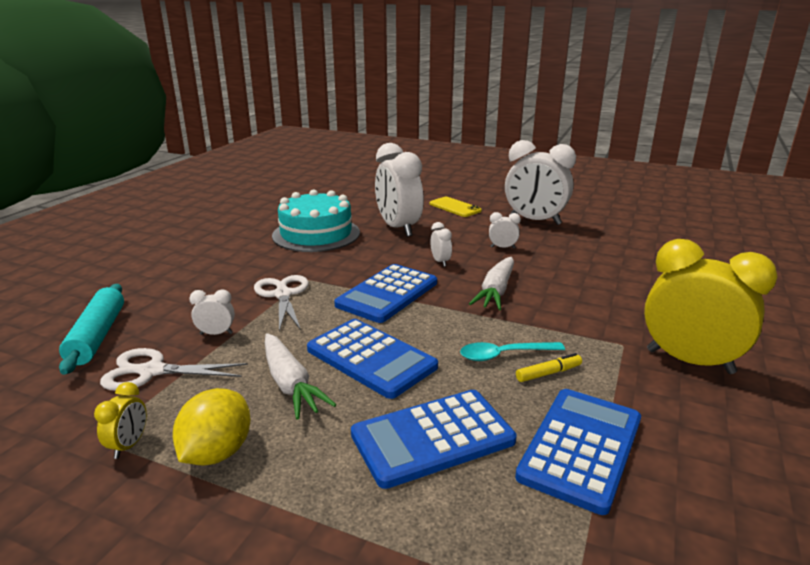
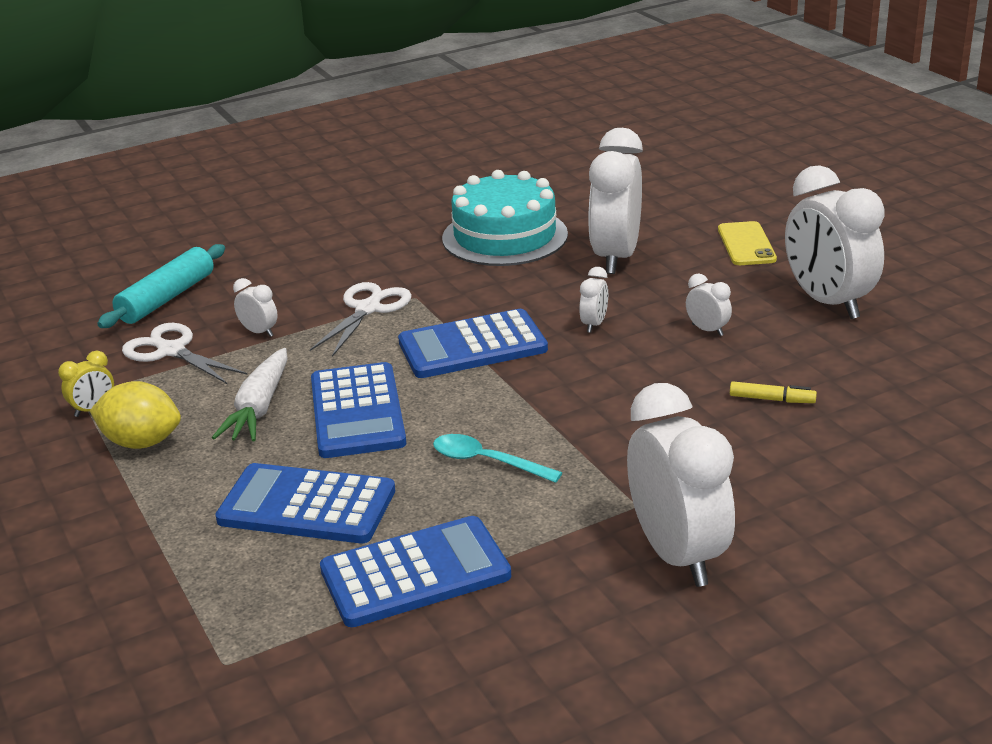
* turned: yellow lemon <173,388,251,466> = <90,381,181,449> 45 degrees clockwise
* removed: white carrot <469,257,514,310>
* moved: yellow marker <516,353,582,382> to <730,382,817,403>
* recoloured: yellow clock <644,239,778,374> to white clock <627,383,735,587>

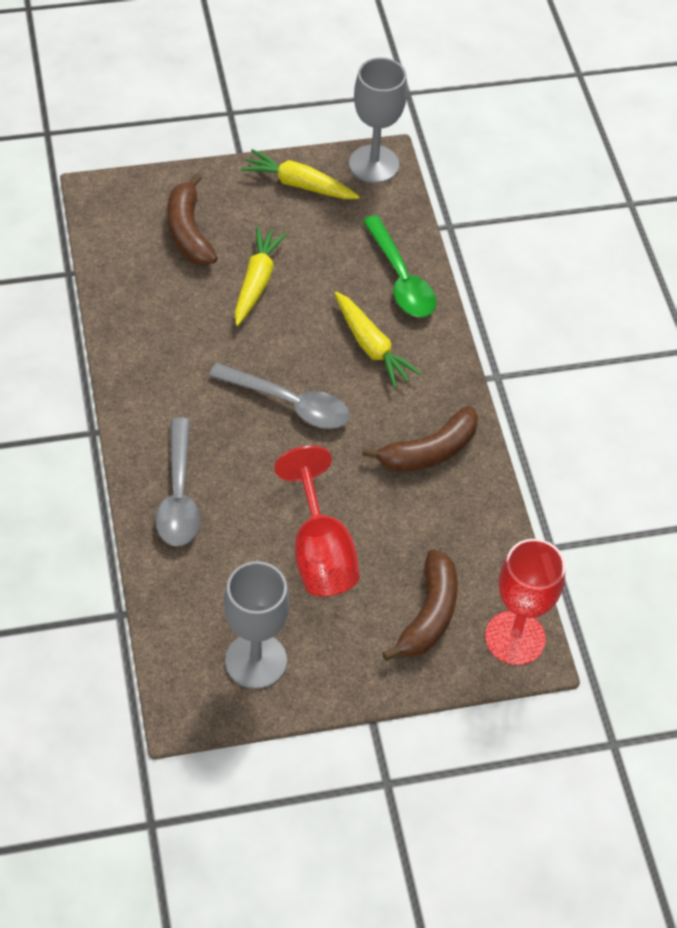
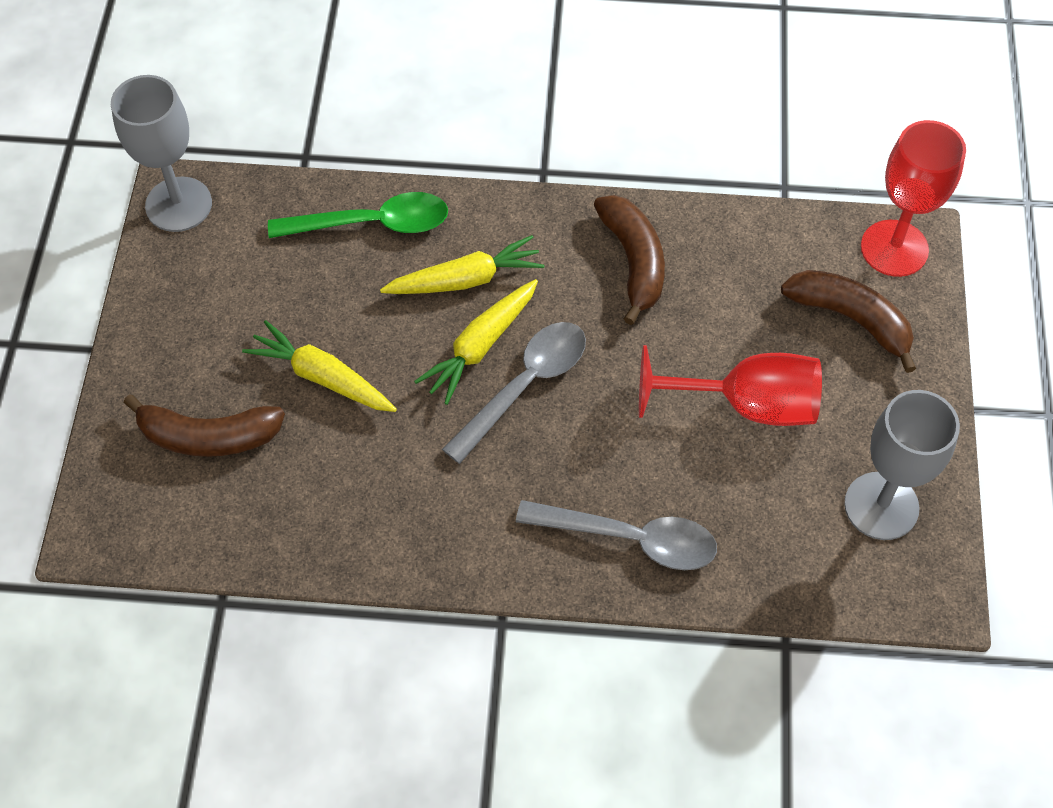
* moved: yellow carrot <241,149,360,199> to <414,279,538,405>

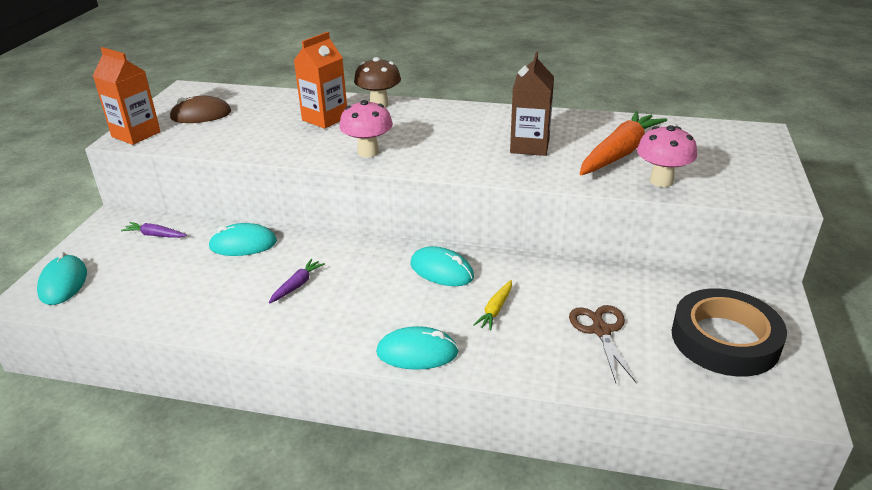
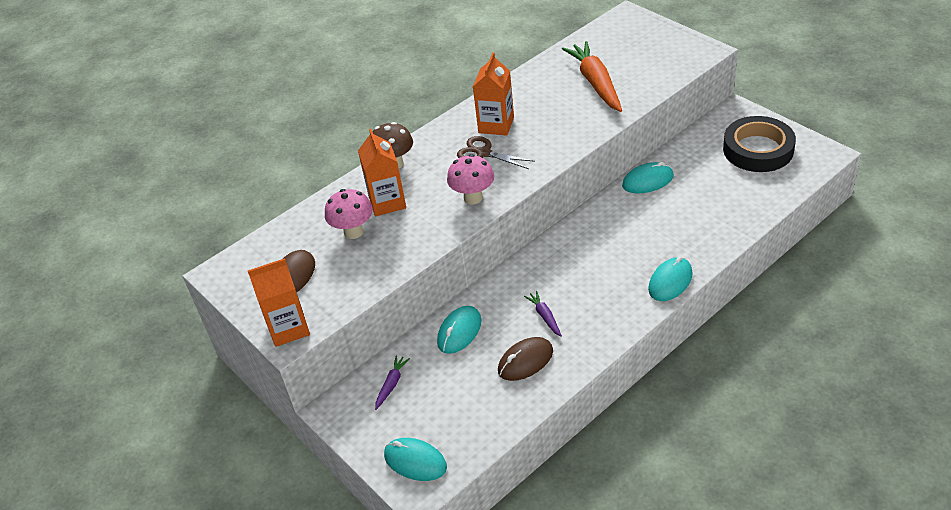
* turned: purple carrot <121,222,187,238> = <375,355,410,410> 150 degrees clockwise
* moved: turquoise mouse <411,246,474,286> to <622,162,674,193>
* removed: yellow carrot <473,280,512,331>
* removed: brown carton <510,52,554,156>
* moved: brown scissors <569,305,637,383> to <457,136,535,169>
* moved: pink mushroom <637,125,697,187> to <325,189,373,239>
* added: orange carton <473,52,514,136>
* added: brown mouse <498,337,553,381>

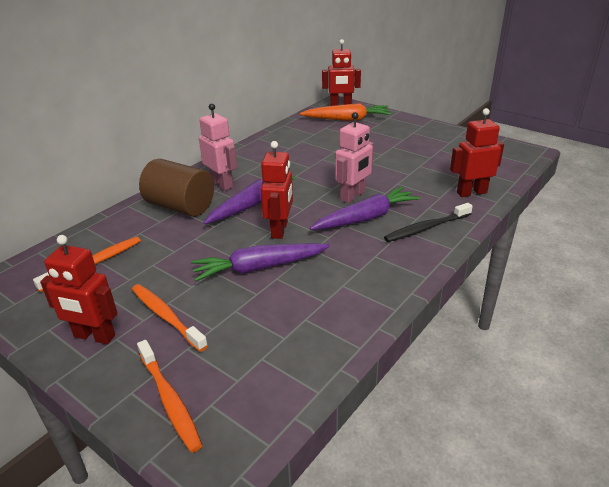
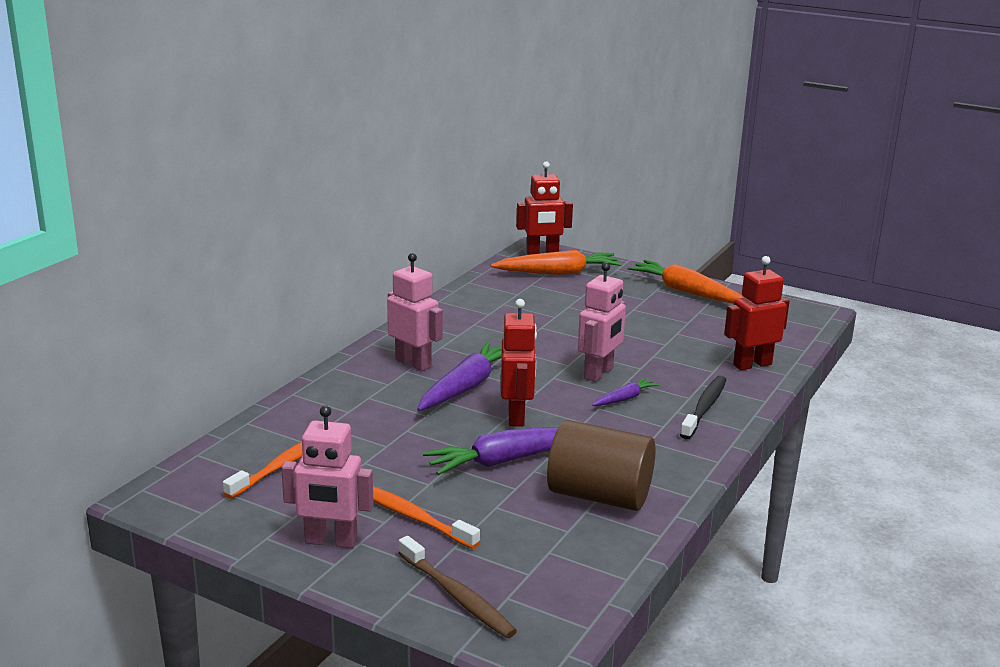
* recoloured: red robot <40,235,118,344> to pink robot <281,405,374,548>
* recoloured: orange toothbrush <137,340,203,453> to brown toothbrush <399,536,517,638>
* moved: brown cylinder <139,159,214,217> to <547,420,656,511>
* resized: purple carrot <310,186,420,230> = <592,377,659,406> x0.52
* turned: black toothbrush <384,203,473,242> = <680,376,727,439> 150 degrees clockwise
* added: orange carrot <627,260,745,304>

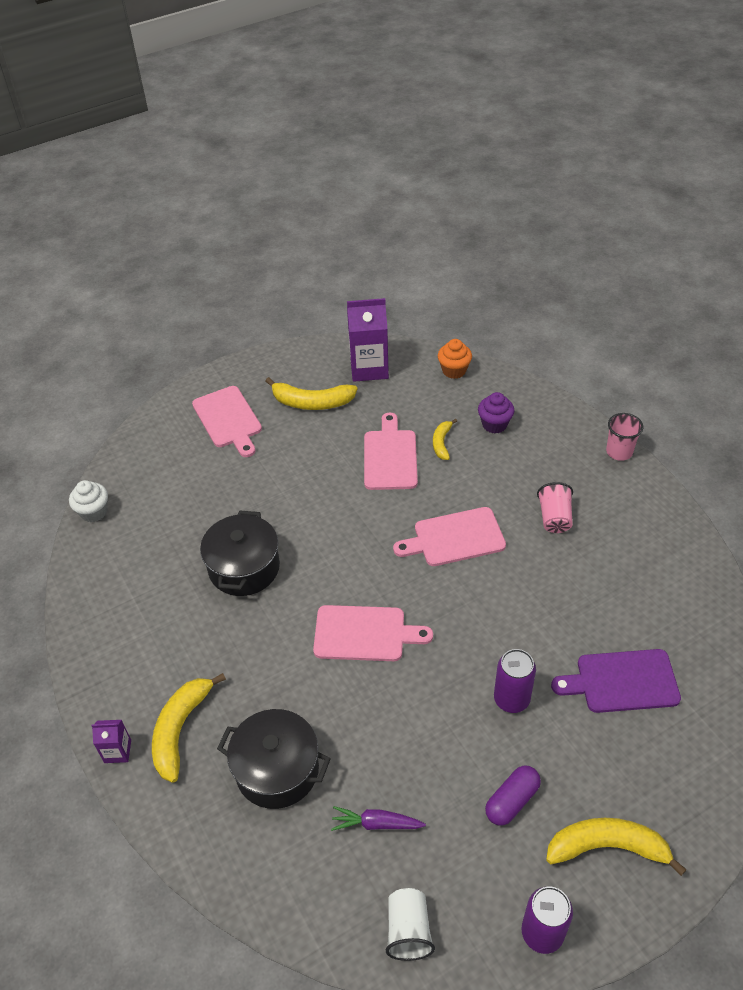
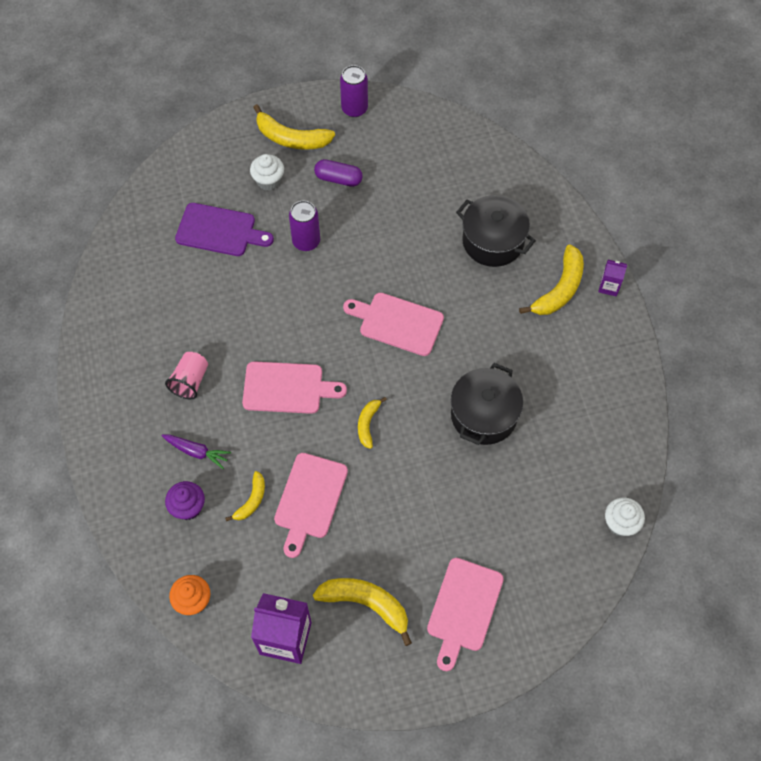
* turned: pink cutting board <192,386,262,457> = <427,558,504,671> 150 degrees counterclockwise
* moved: purple carrot <331,806,426,831> to <162,434,231,469>
* removed: white cup <386,888,435,961>
* turned: purple capsule <485,766,541,825> = <314,159,363,187> 45 degrees clockwise
* removed: pink cup <606,413,643,461>
* added: white cupcake <250,154,284,190>
* added: yellow banana <358,397,387,449>

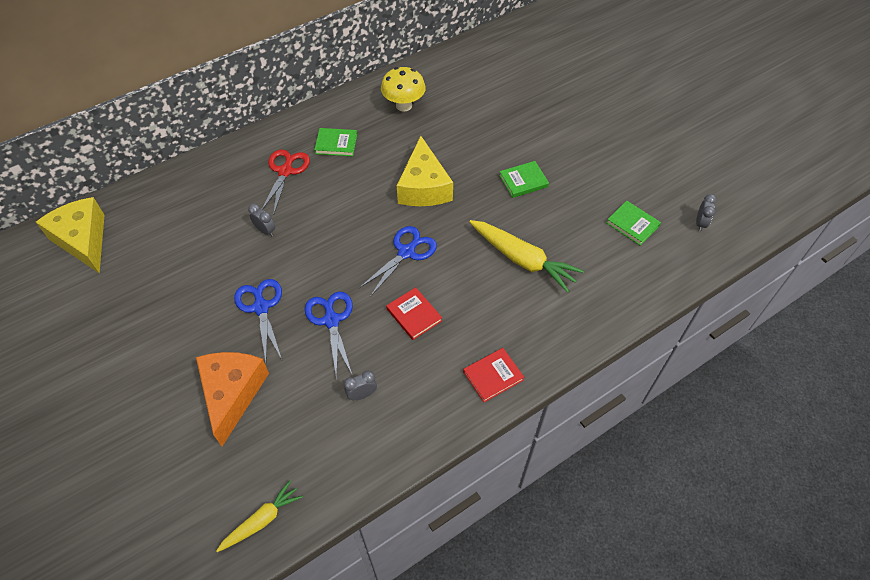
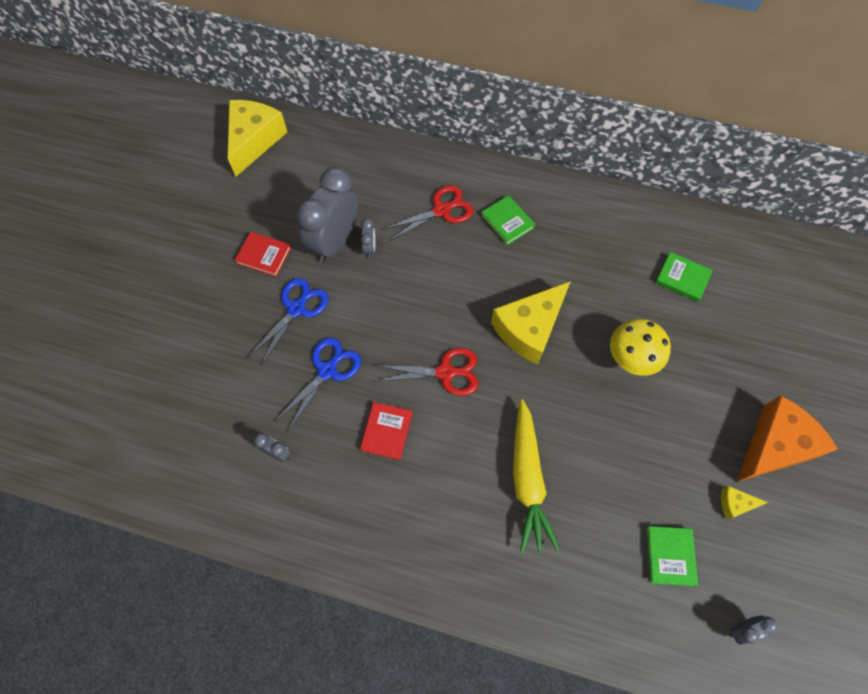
* moved: orange cheese <196,352,269,446> to <737,395,838,482>
* removed: yellow carrot <216,480,303,552>
* recoloured: blue scissors <359,226,437,297> to red scissors <374,348,478,396>
* moved: yellow mushroom <381,67,426,112> to <610,319,671,376>
* moved: red book <463,348,524,402> to <234,232,292,277>
* moved: green book <499,161,549,198> to <655,252,713,302>
* added: grey clock <296,167,358,263>
* added: yellow cheese <721,486,768,519>

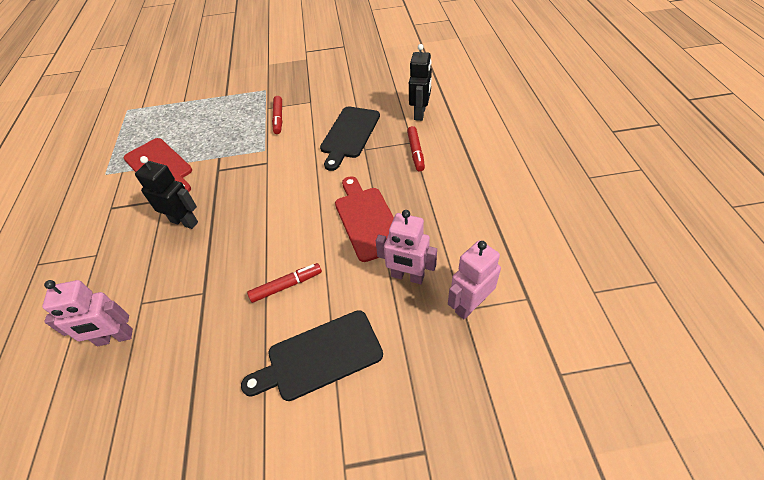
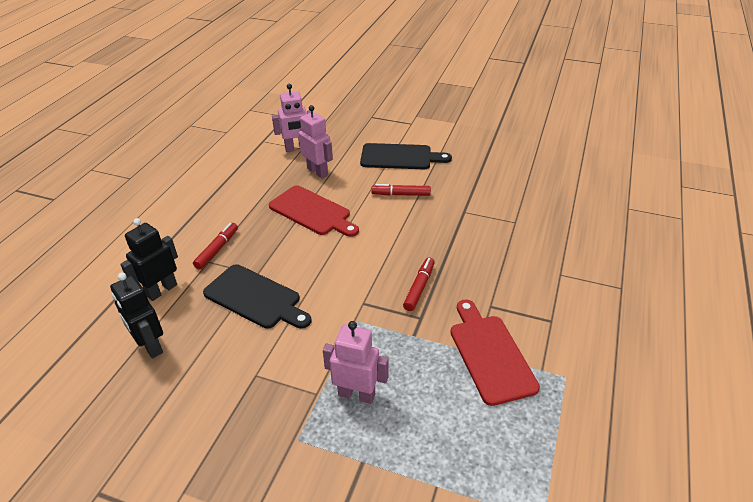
* moved: pink robot <42,280,133,346> to <323,321,389,404>
* moved: black robot <135,156,198,229> to <110,272,163,358>
* moved: red marker <272,96,282,134> to <403,257,435,311>
* turned: black cutting board <320,106,380,171> = <203,264,312,329> 75 degrees clockwise
* turned: red cutting board <335,176,394,262> = <269,185,359,237> 60 degrees counterclockwise

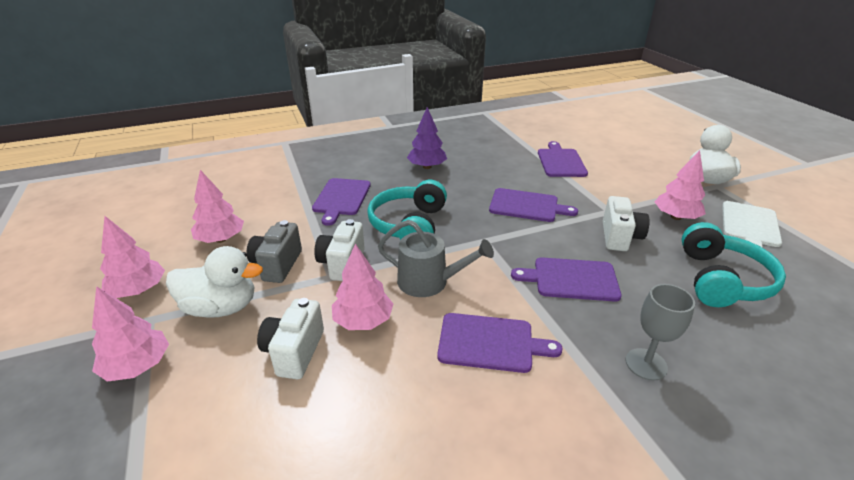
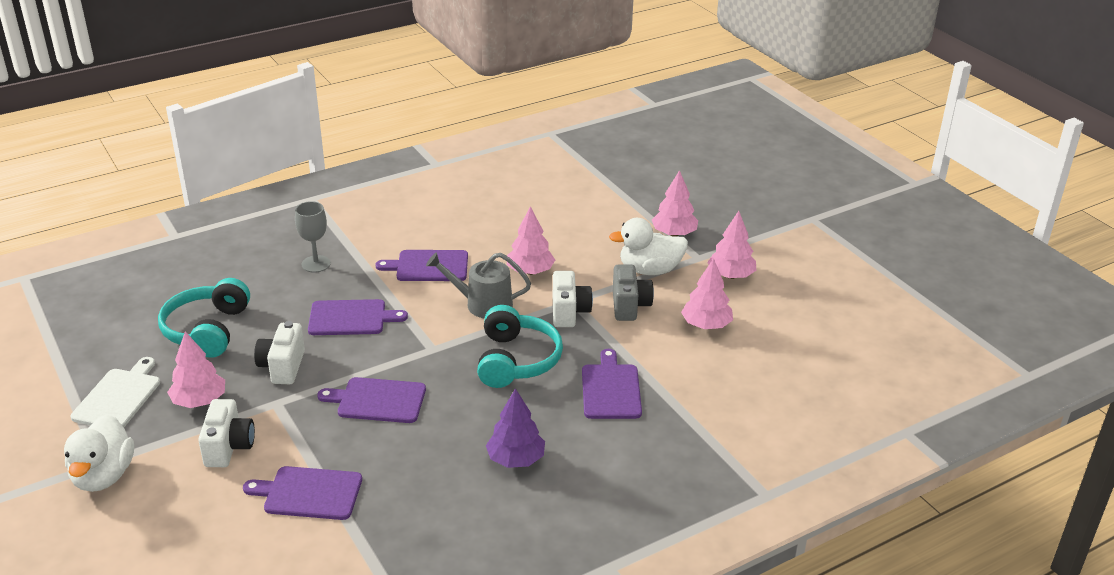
* moved: white camera <257,298,324,379> to <198,399,255,467>
* turned: purple cutting board <538,141,588,177> = <243,466,362,520> 105 degrees clockwise

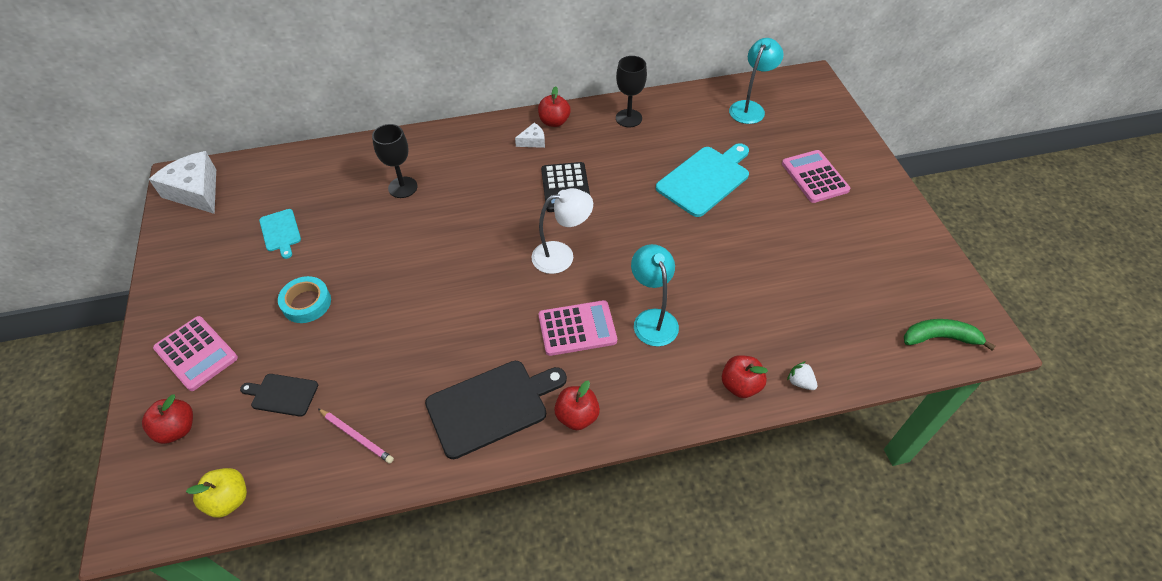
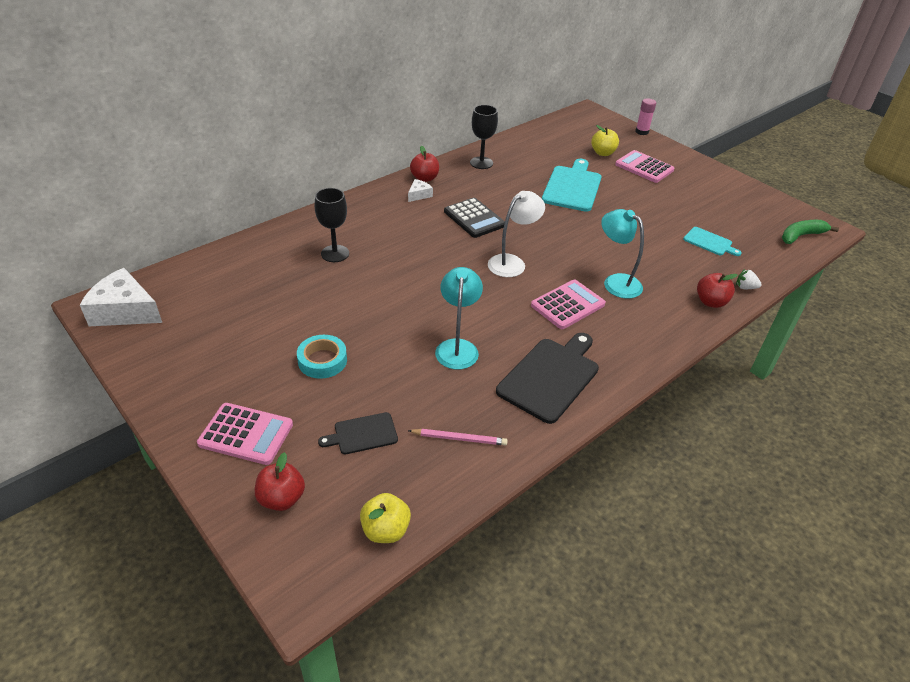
* moved: turquoise cutting board <259,209,301,259> to <683,227,742,256>
* removed: red apple <554,381,600,430>
* moved: turquoise lamp <729,38,784,124> to <435,267,483,369>
* added: yellow apple <591,125,619,156>
* added: pink glue stick <635,98,656,135>

